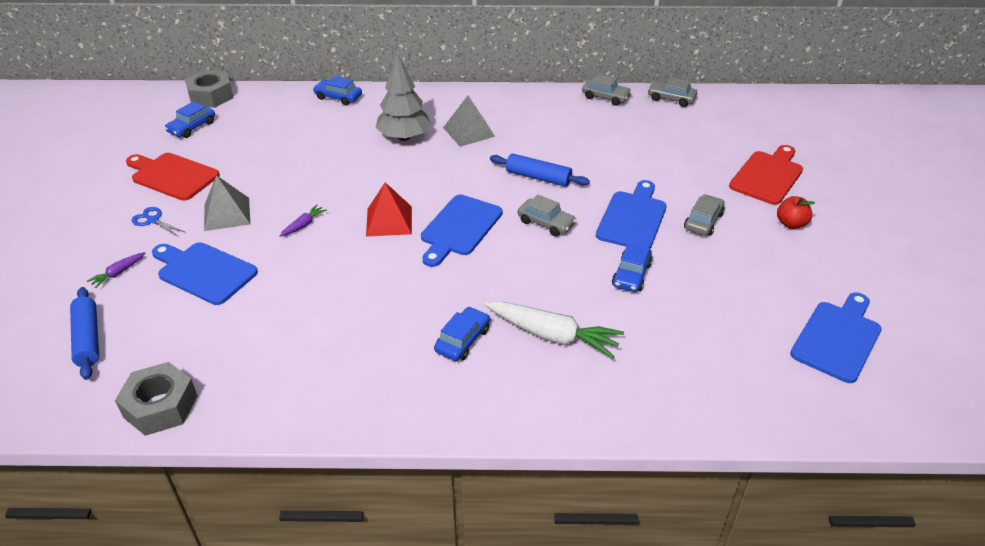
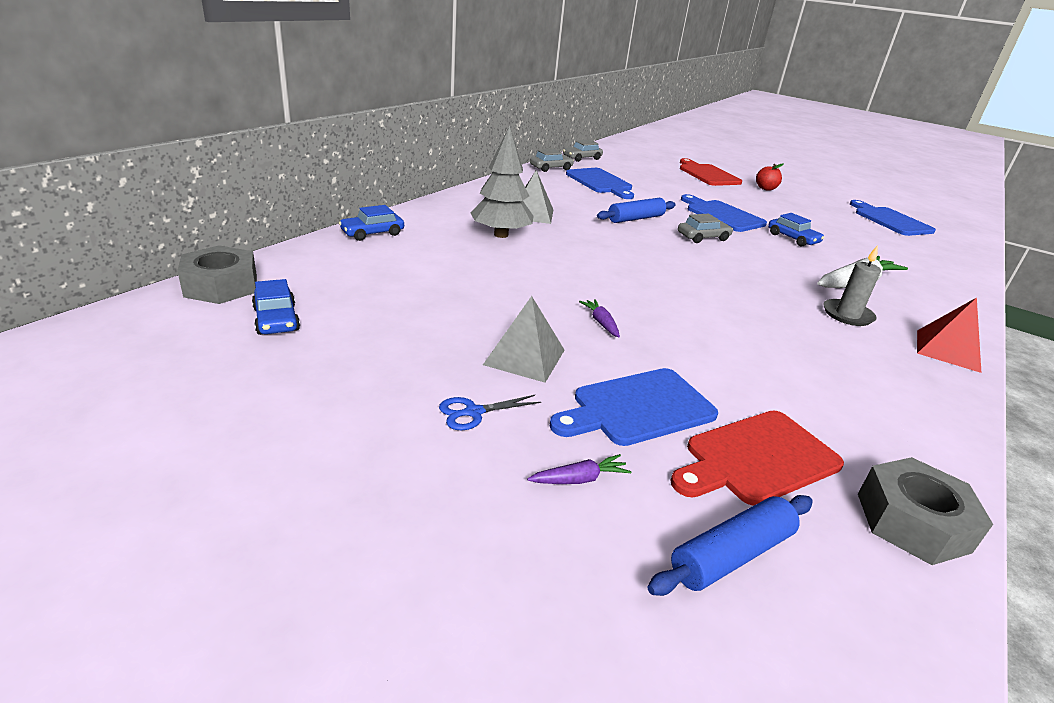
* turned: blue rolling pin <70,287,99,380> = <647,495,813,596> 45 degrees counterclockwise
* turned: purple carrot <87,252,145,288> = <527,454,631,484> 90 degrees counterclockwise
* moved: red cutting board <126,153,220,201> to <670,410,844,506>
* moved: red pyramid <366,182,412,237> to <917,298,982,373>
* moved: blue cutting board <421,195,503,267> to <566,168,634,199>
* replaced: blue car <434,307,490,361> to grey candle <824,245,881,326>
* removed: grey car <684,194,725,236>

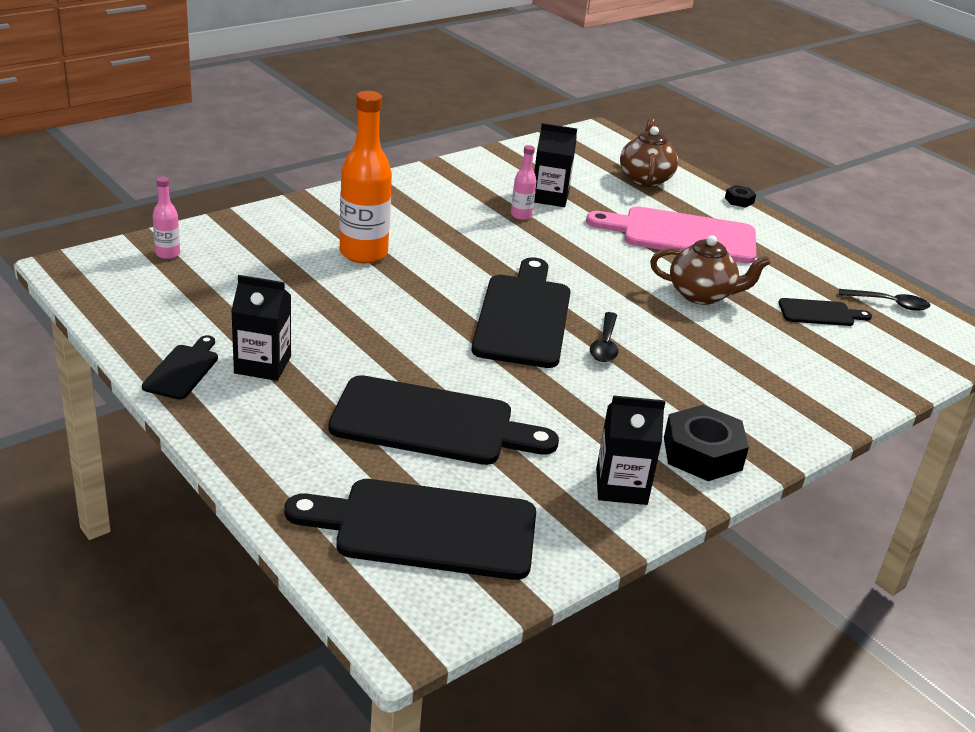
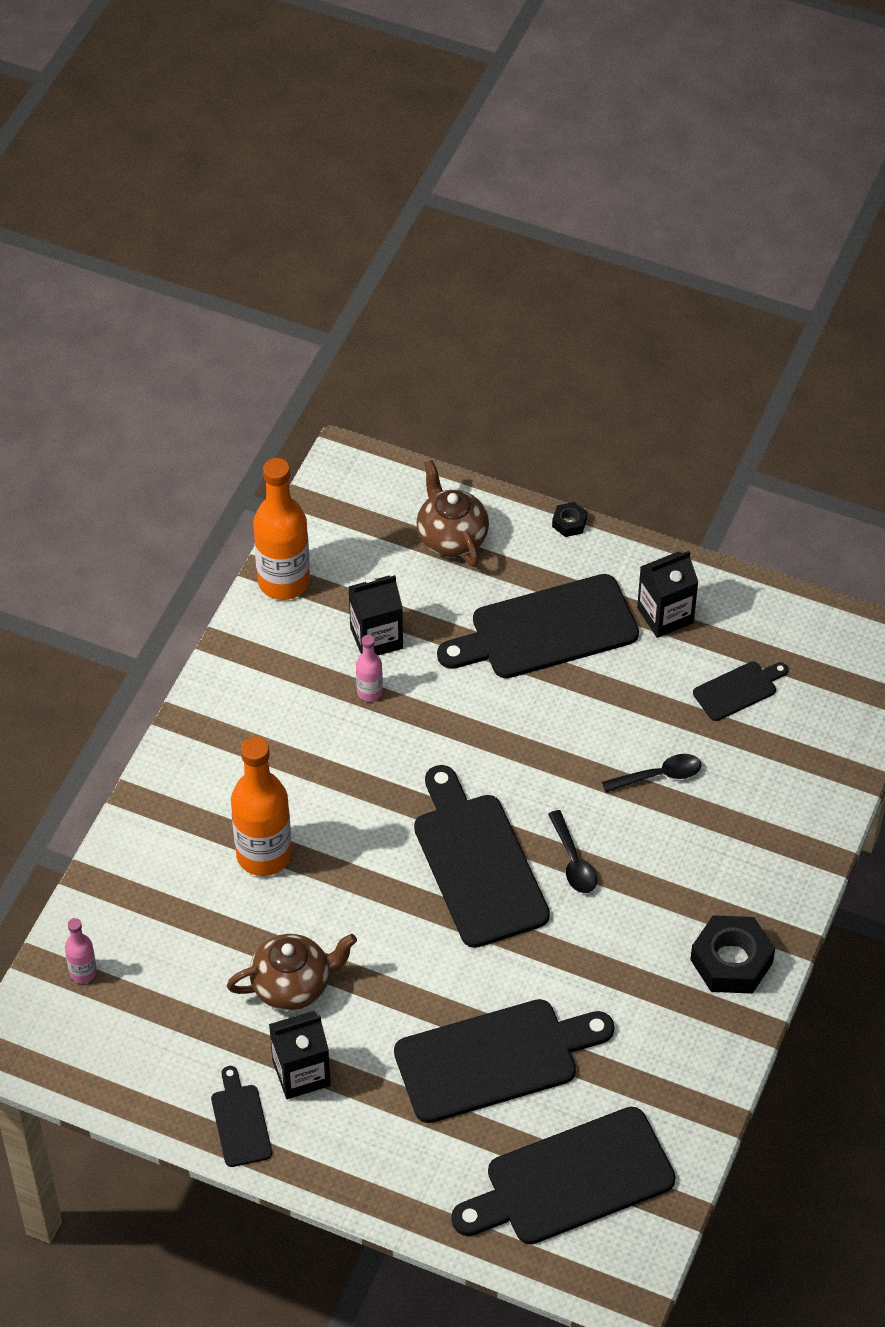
* recoloured: pink cutting board <586,206,756,264> to black cutting board <437,574,639,678>
* moved: black carton <596,395,665,505> to <637,551,698,638>
* moved: brown teapot <650,235,770,305> to <227,934,357,1010>
* moved: black spoon <839,289,930,311> to <602,754,701,792>
* added: orange bottle <253,458,310,600>

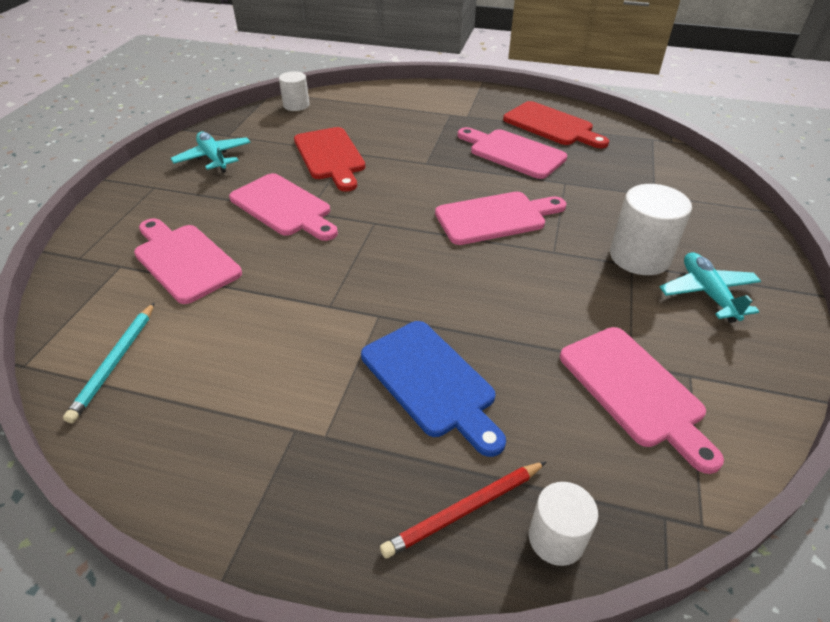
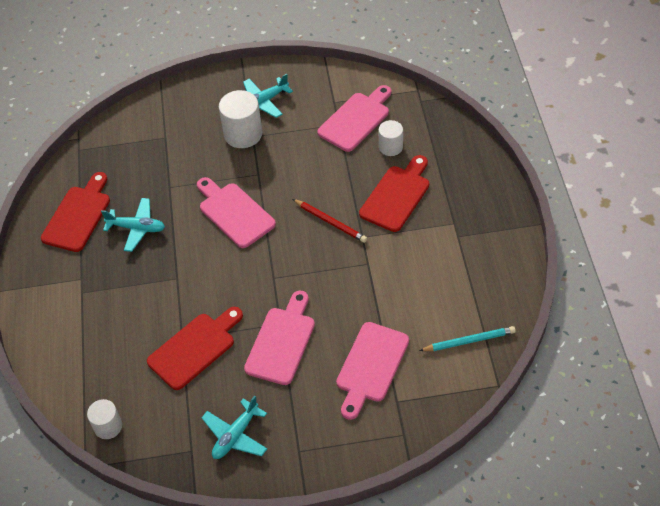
* recoloured: blue cutting board <361,321,506,457> to red cutting board <359,155,429,232>
* moved: red pencil <380,462,546,558> to <293,199,367,243>
* replaced: pink cutting board <458,127,567,179> to turquoise plane <101,198,165,252>
* moved: white cylinder <529,482,598,566> to <379,120,403,156>

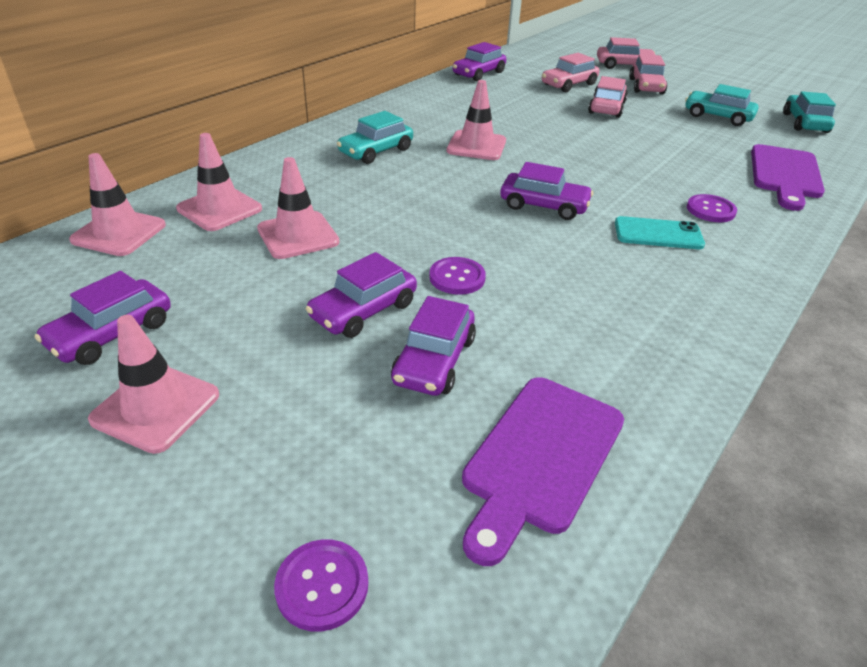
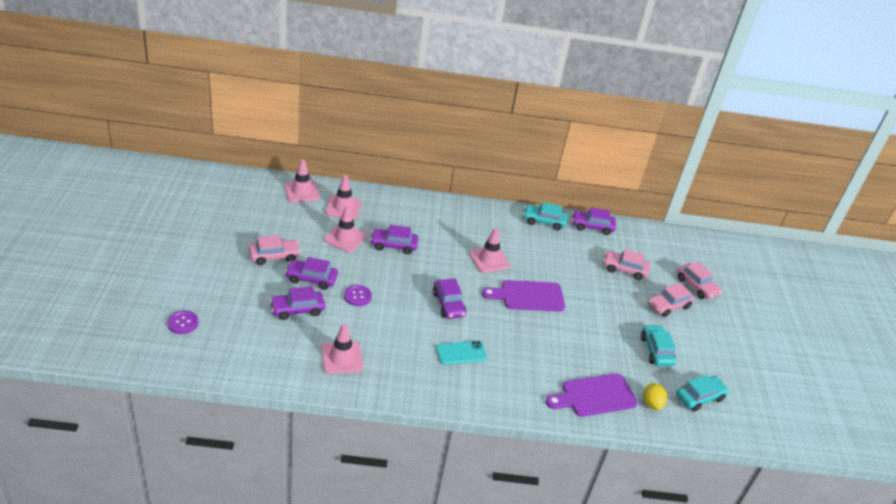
* moved: purple car <35,271,171,365> to <370,225,418,254>
* moved: pink traffic cone <88,315,219,454> to <321,324,363,374>
* moved: turquoise car <337,111,413,164> to <523,202,568,230>
* moved: purple cutting board <462,377,624,566> to <482,280,565,311>
* moved: pink car <588,76,628,118> to <249,235,301,265>
* turned: turquoise phone <615,216,705,249> = <436,341,487,365> 75 degrees counterclockwise
* removed: purple button <687,194,737,222>
* added: yellow lemon <643,383,667,410>

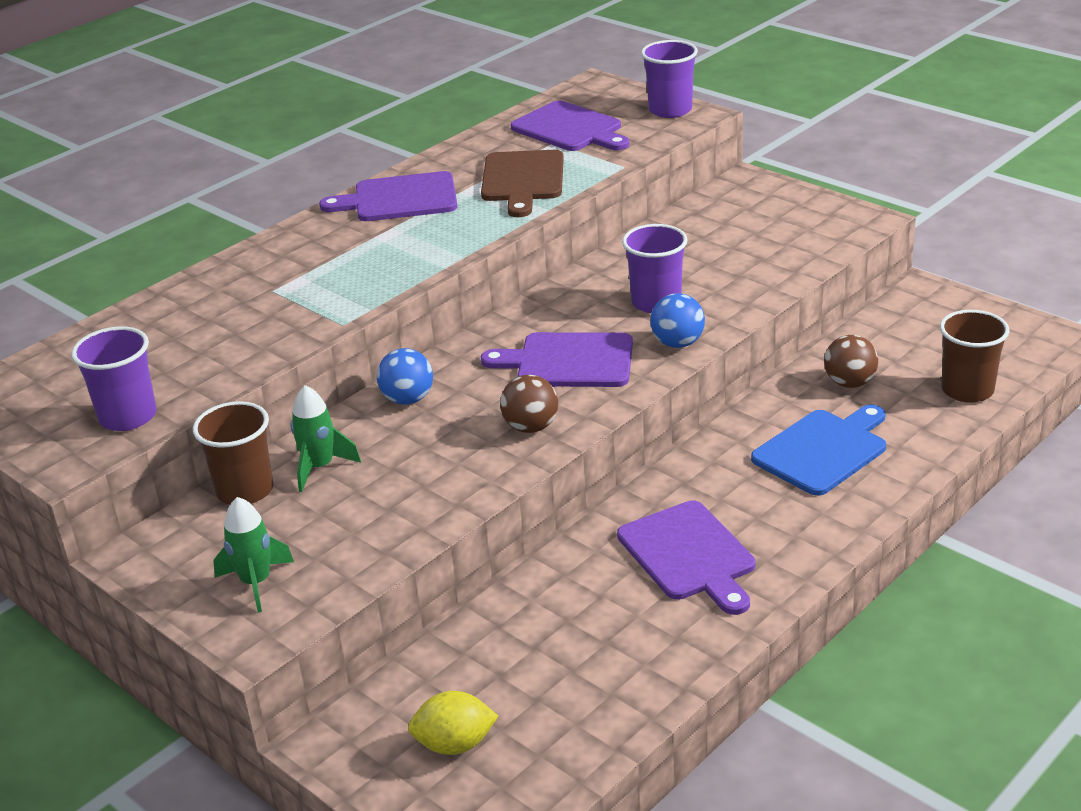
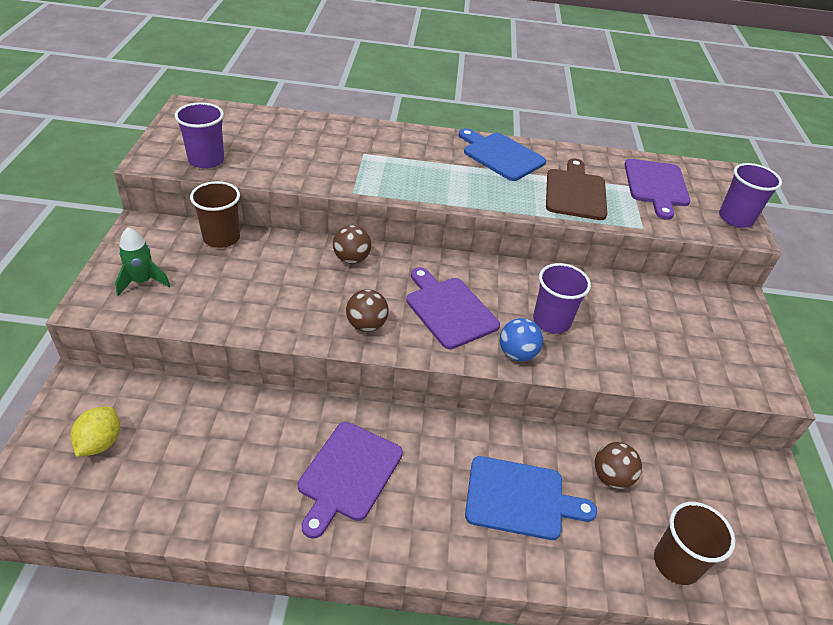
* removed: green rocket <291,385,361,492>
* recoloured: purple cutting board <319,171,458,221> to blue cutting board <459,128,546,181>
* recoloured: blue ball <377,348,433,405> to brown ball <333,225,371,264>
* turned: yellow lemon <408,691,498,755> = <71,407,120,457> 60 degrees clockwise
* turned: brown cutting board <481,150,564,217> = <546,158,607,220> 135 degrees clockwise

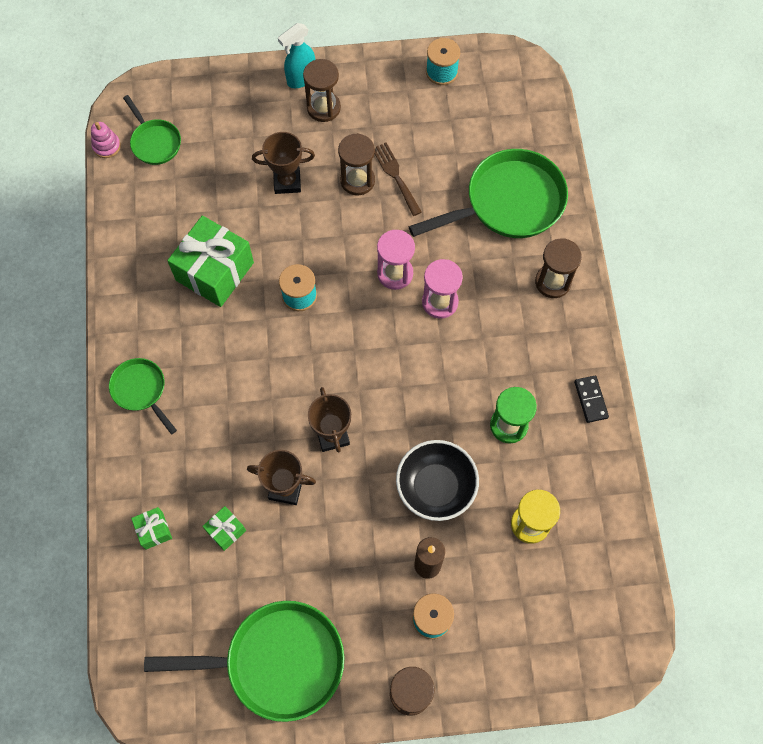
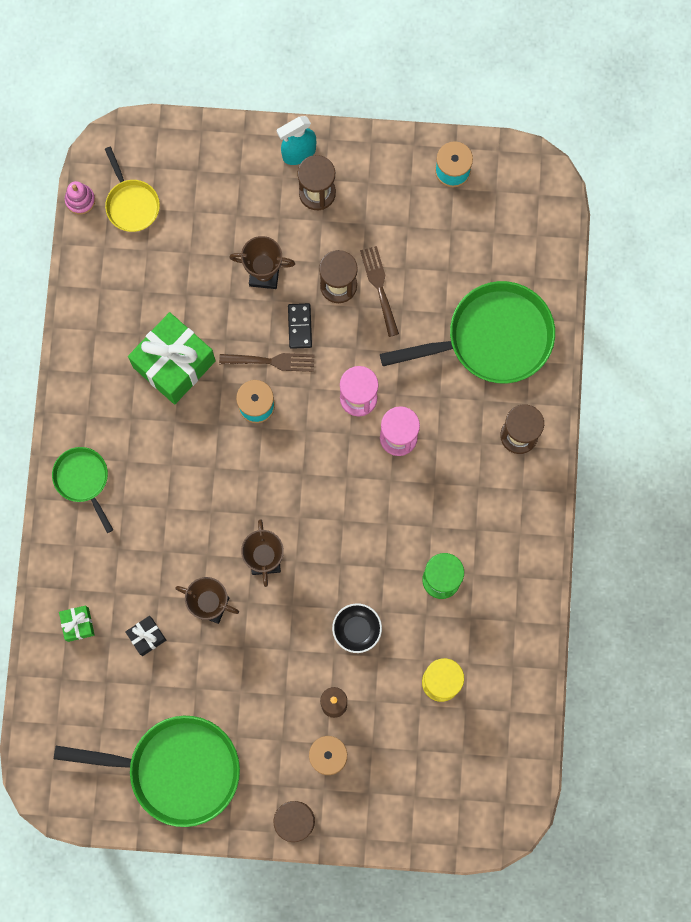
* recoloured: green pan <123,95,181,165> to yellow pan <105,147,160,232>
* recoloured: green gift <202,506,246,551> to black gift <125,616,166,656>
* resized: black bowl <396,440,479,521> = <332,603,382,653> x0.62
* moved: black domino <574,376,609,423> to <288,303,312,349>
* added: brown fork <219,353,314,372>

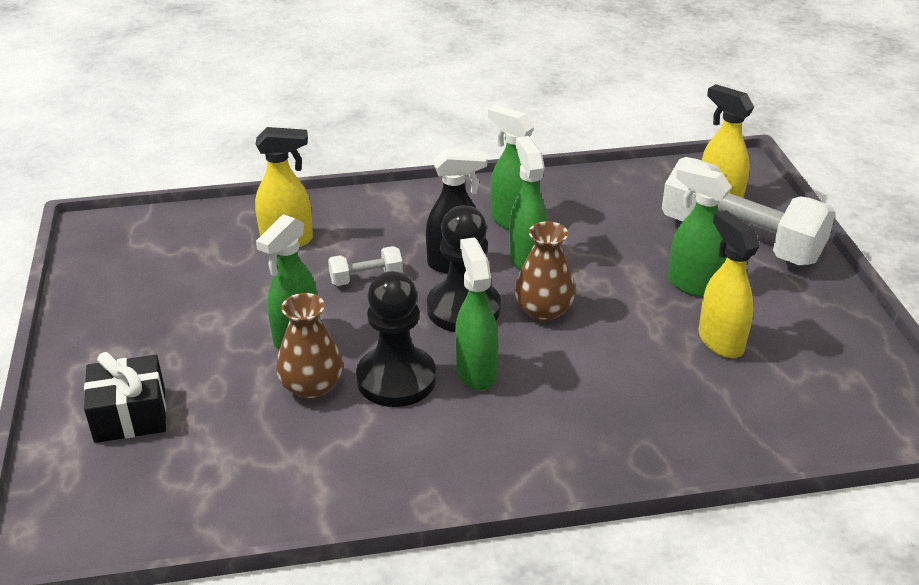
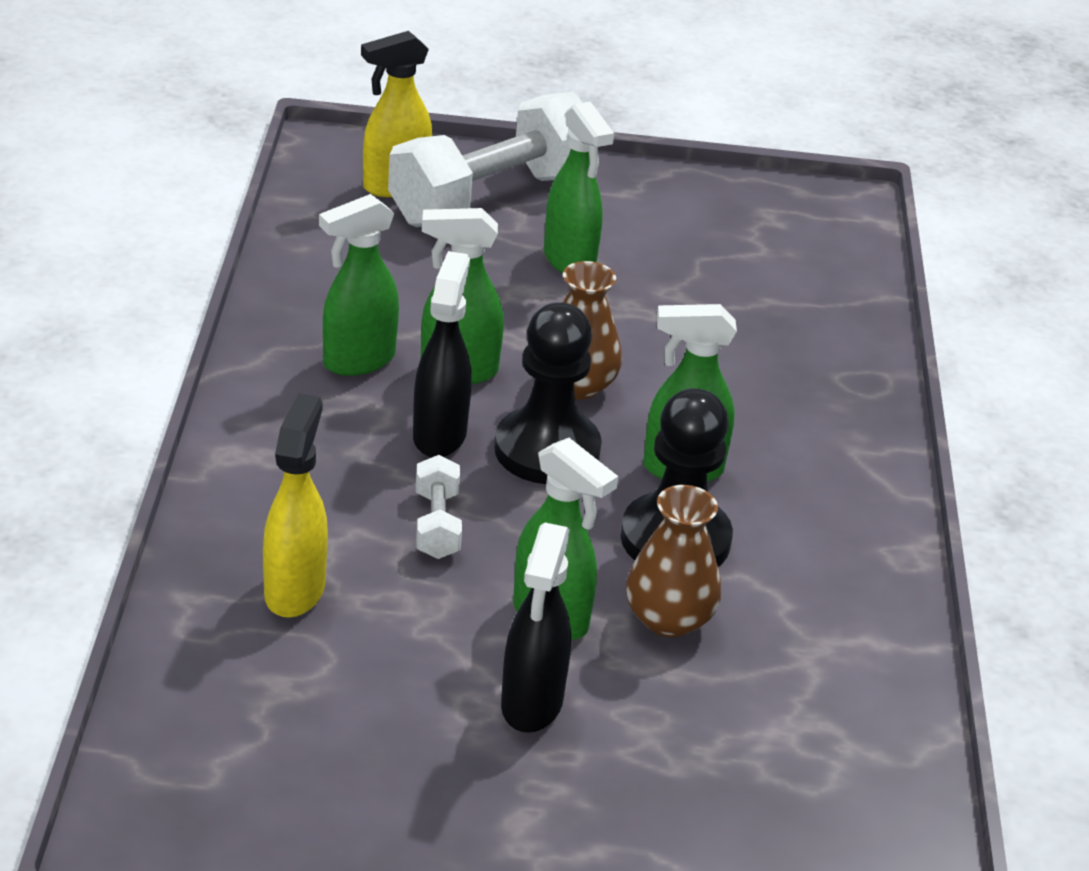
* removed: black gift <84,352,166,443>
* turned: green spray bottle <668,164,731,297> = <544,101,614,273> 75 degrees counterclockwise
* removed: yellow spray bottle <699,210,760,358>
* added: black spray bottle <501,522,571,733>

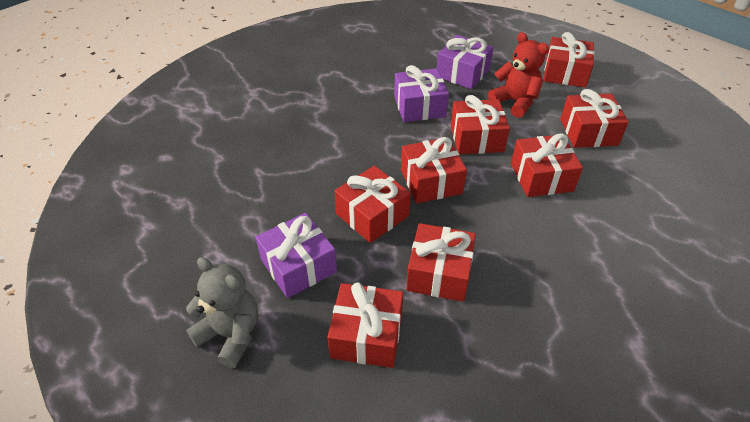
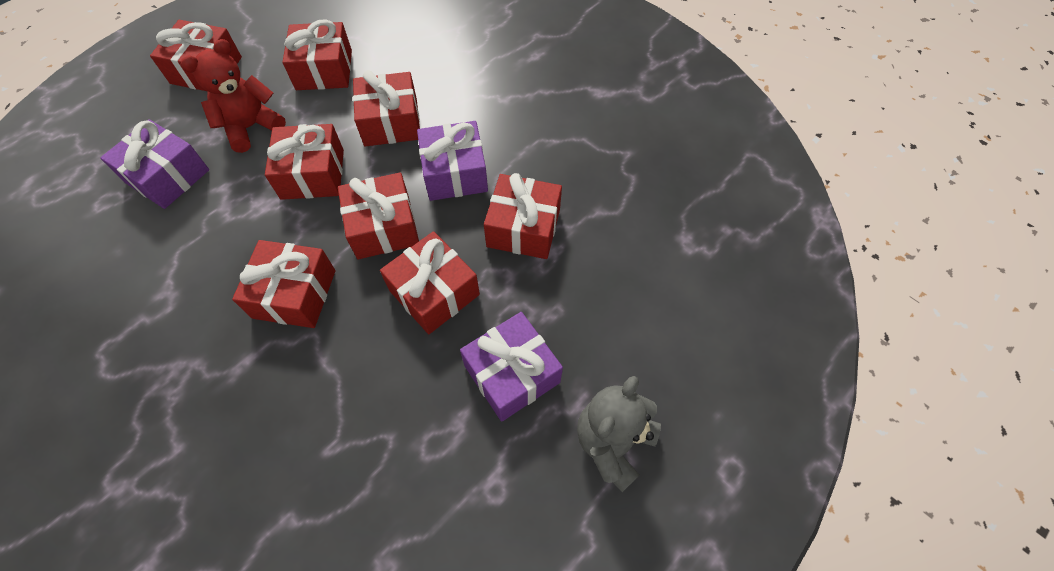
* moved: red gift <328,283,403,368> to <232,240,335,328>
* moved: purple gift <394,65,449,122> to <417,121,488,201>

